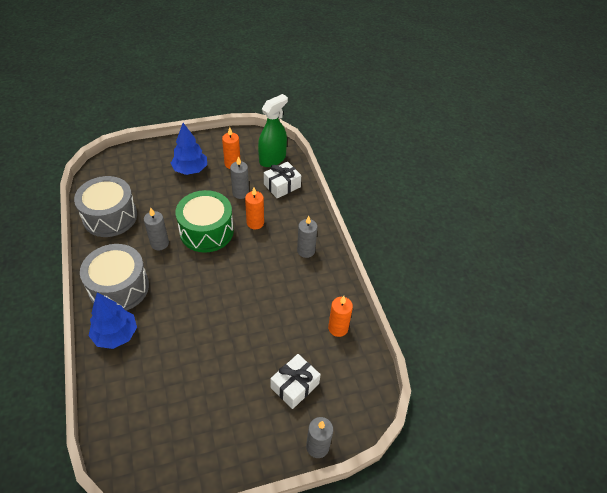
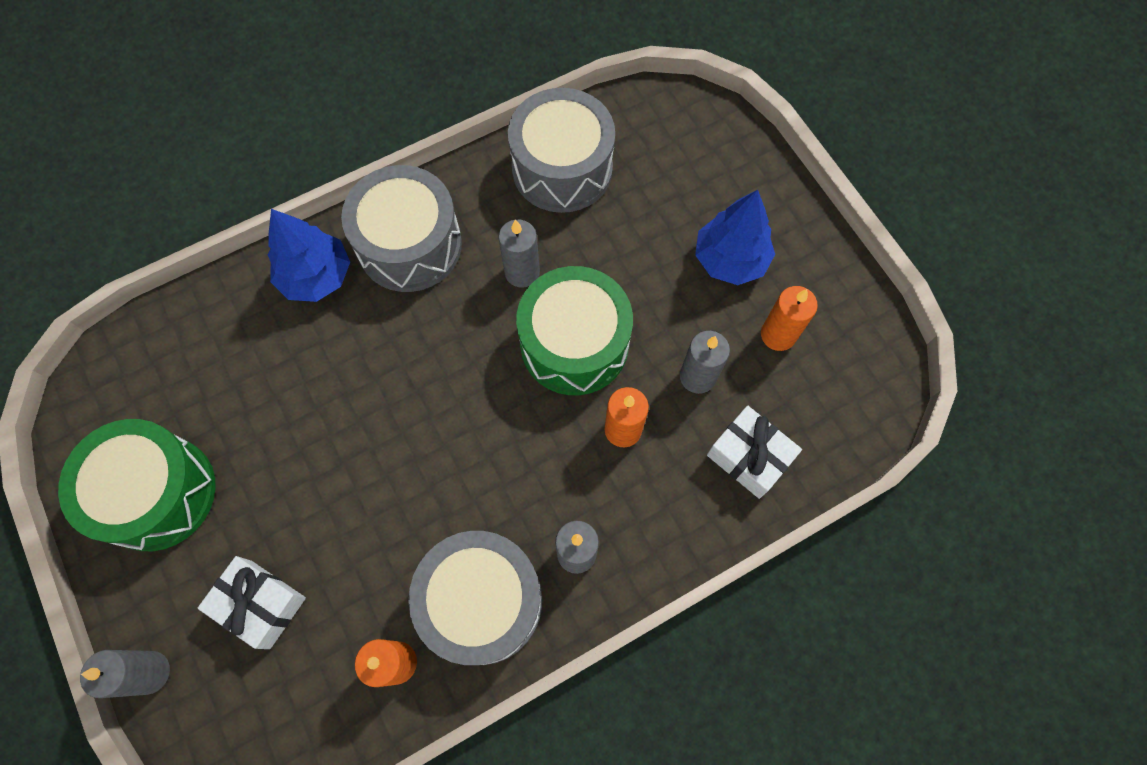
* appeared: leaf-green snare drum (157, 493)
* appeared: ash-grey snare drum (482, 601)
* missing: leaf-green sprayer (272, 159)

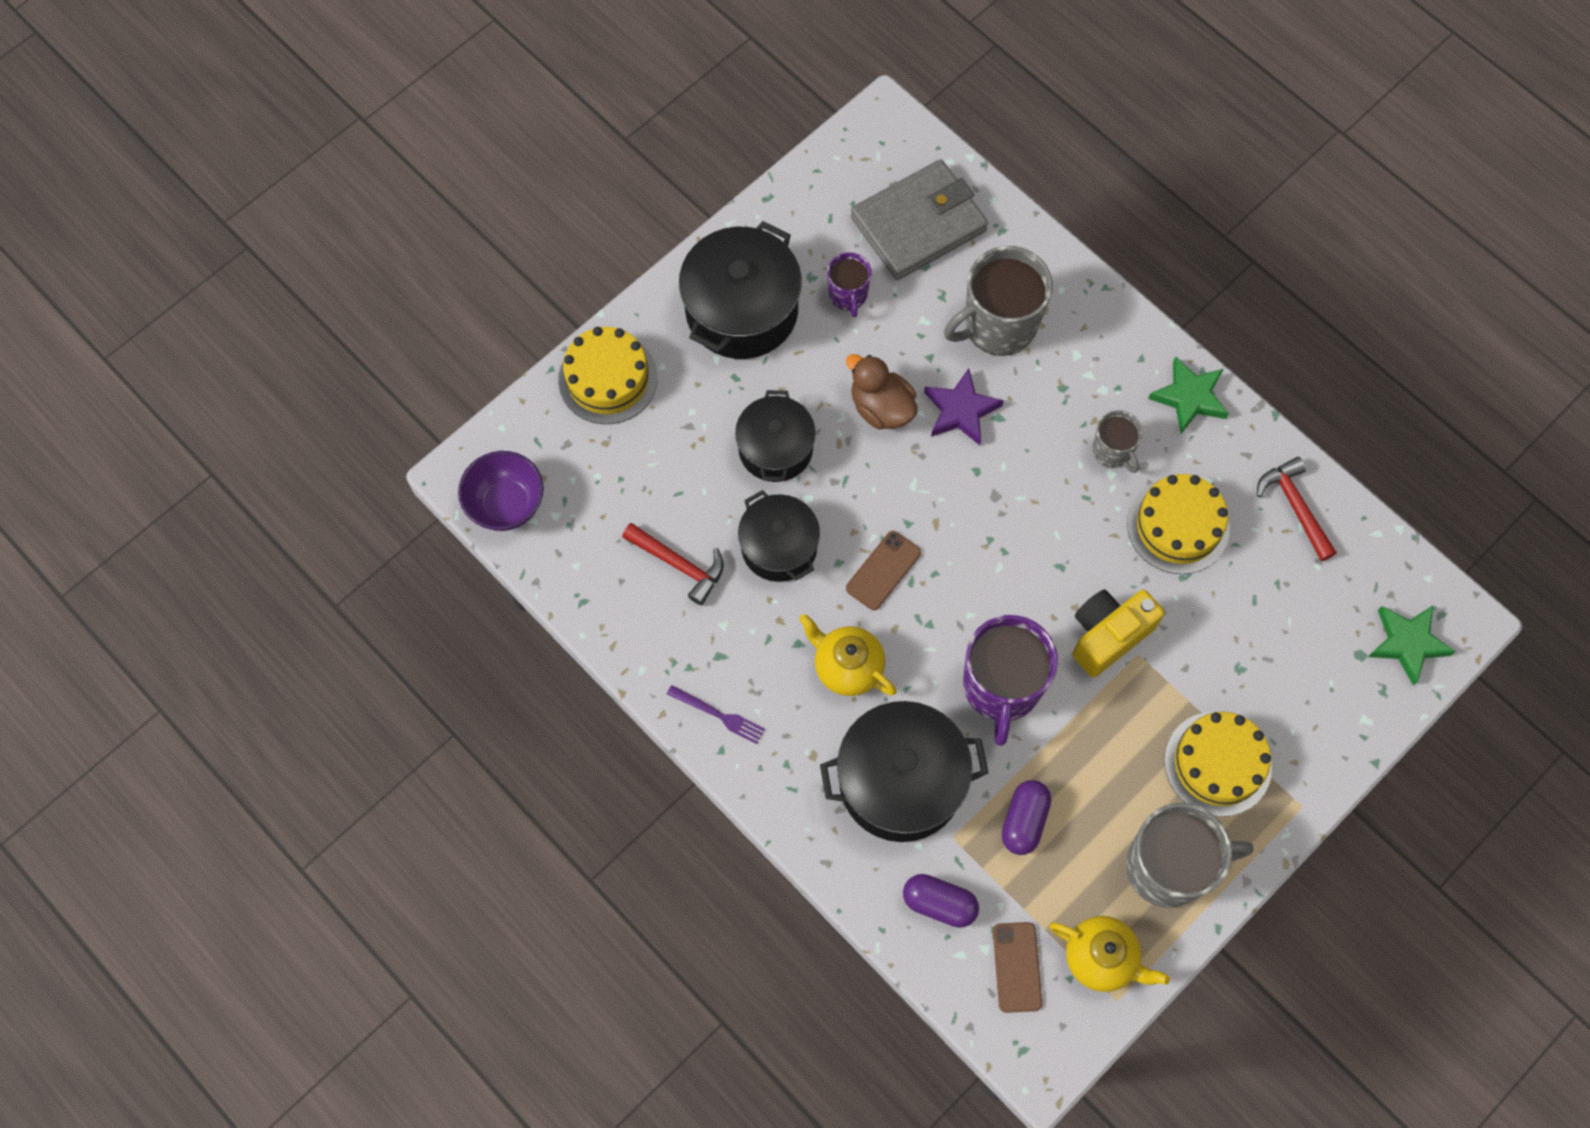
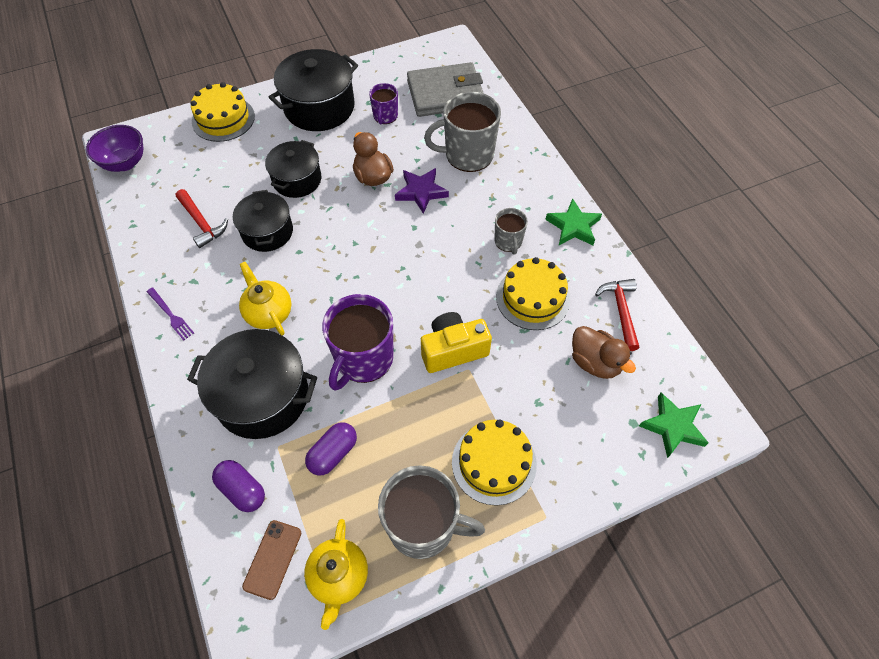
* spun: golden tea pot (1101, 958) = (339, 577) 45 degrees clockwise
* appeared: brown duck (595, 362)
* missing: brown smartphone (883, 570)

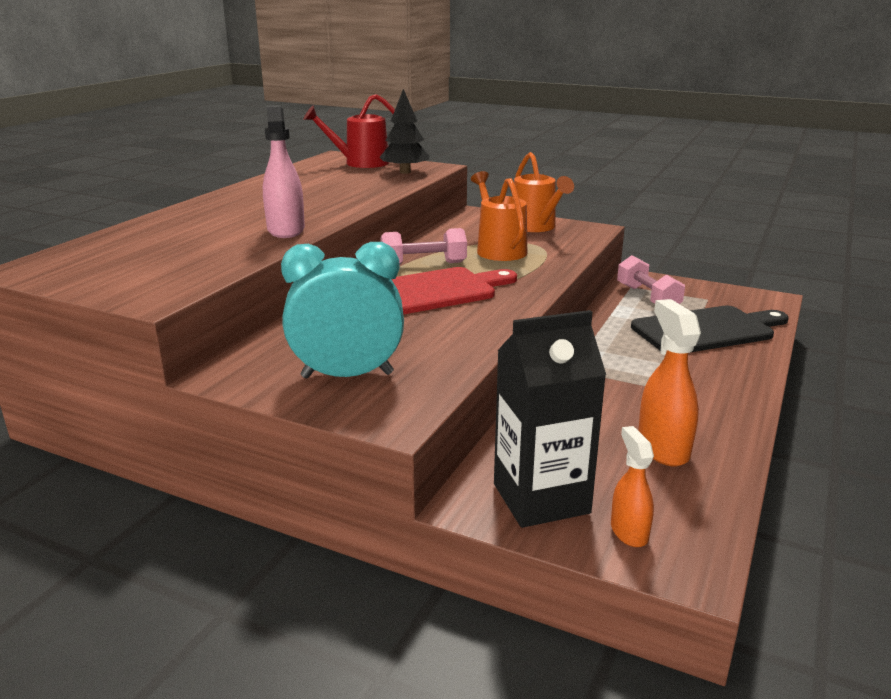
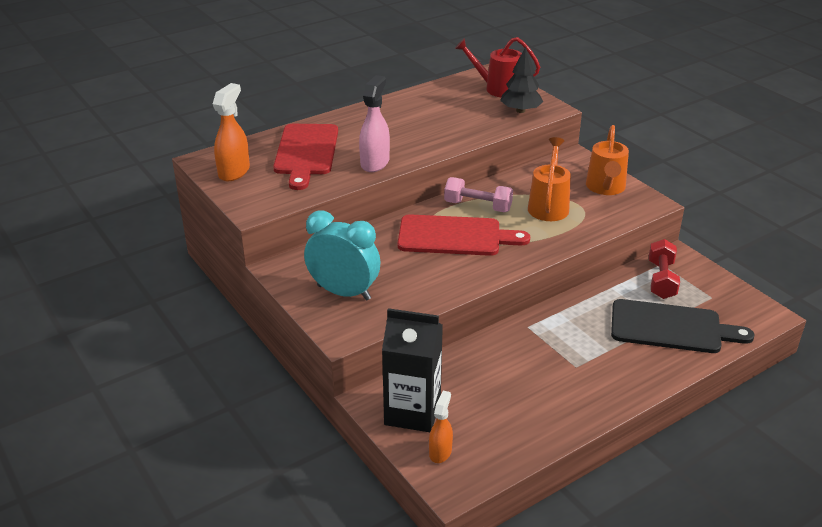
* relocated: bright orange sprayer (663, 448) to (234, 172)
* appeared: scarlet cutting board (306, 152)
* colour: pink dumbbell (647, 298) to scarlet dumbbell (661, 280)

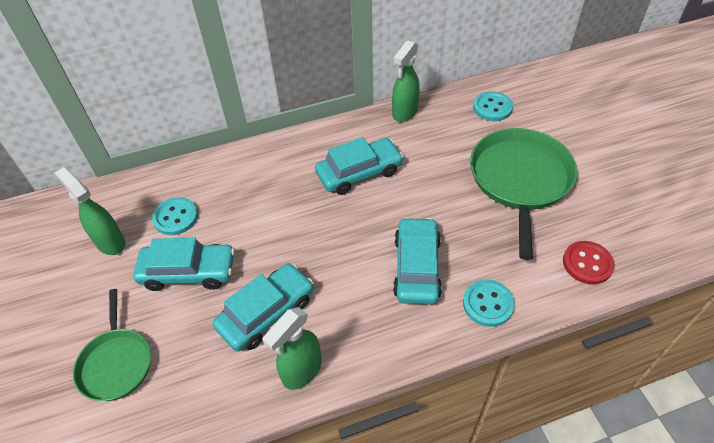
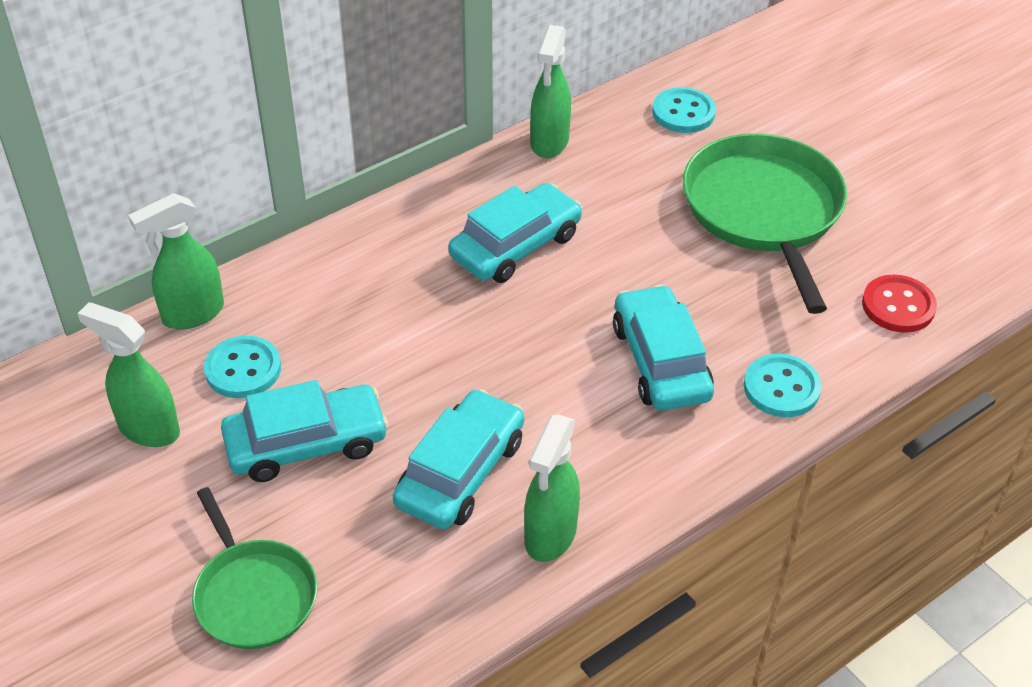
* appeared: leaf-green sprayer (192, 314)

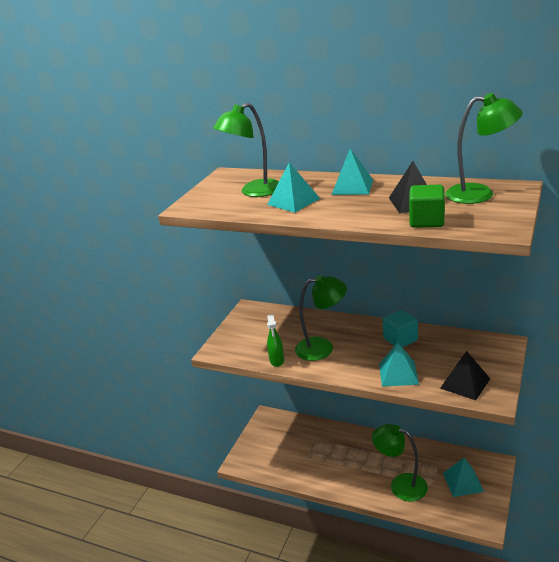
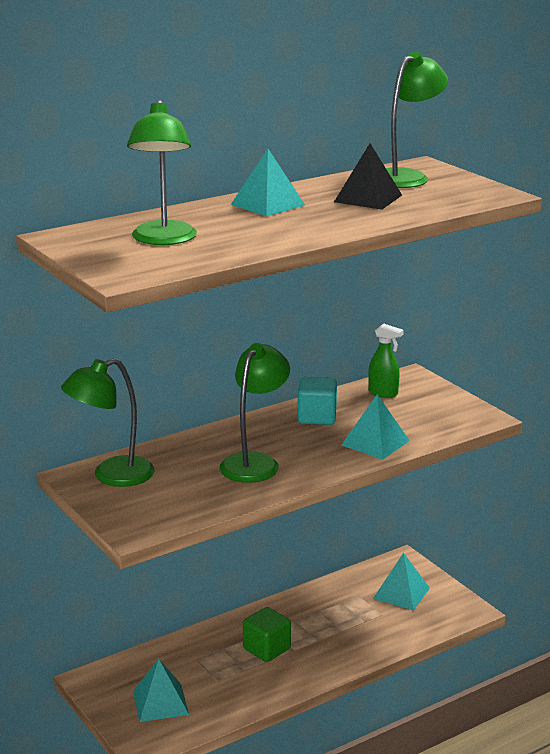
* relocated: leaf-green lamp (401, 485) to (112, 476)
* relocated: teal pyramid shape (293, 201) to (160, 702)
* relocated: leaf-green cube (426, 221) to (266, 649)
* relocated: leaf-green sprayer (277, 360) to (383, 393)
* missing: black pyramid shape (465, 383)

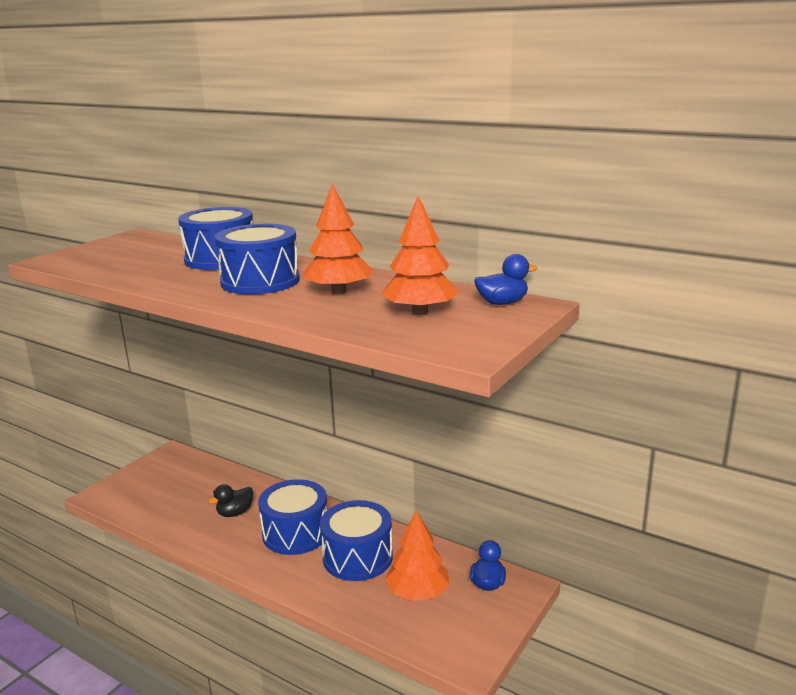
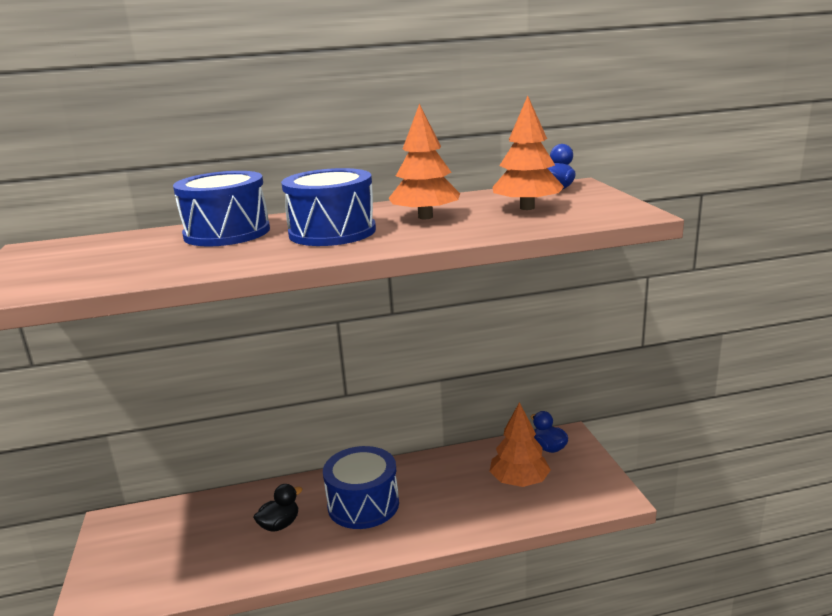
* spun: black duck (235, 513) = (279, 525) 135 degrees counterclockwise
* missing: blue snare drum (357, 557)

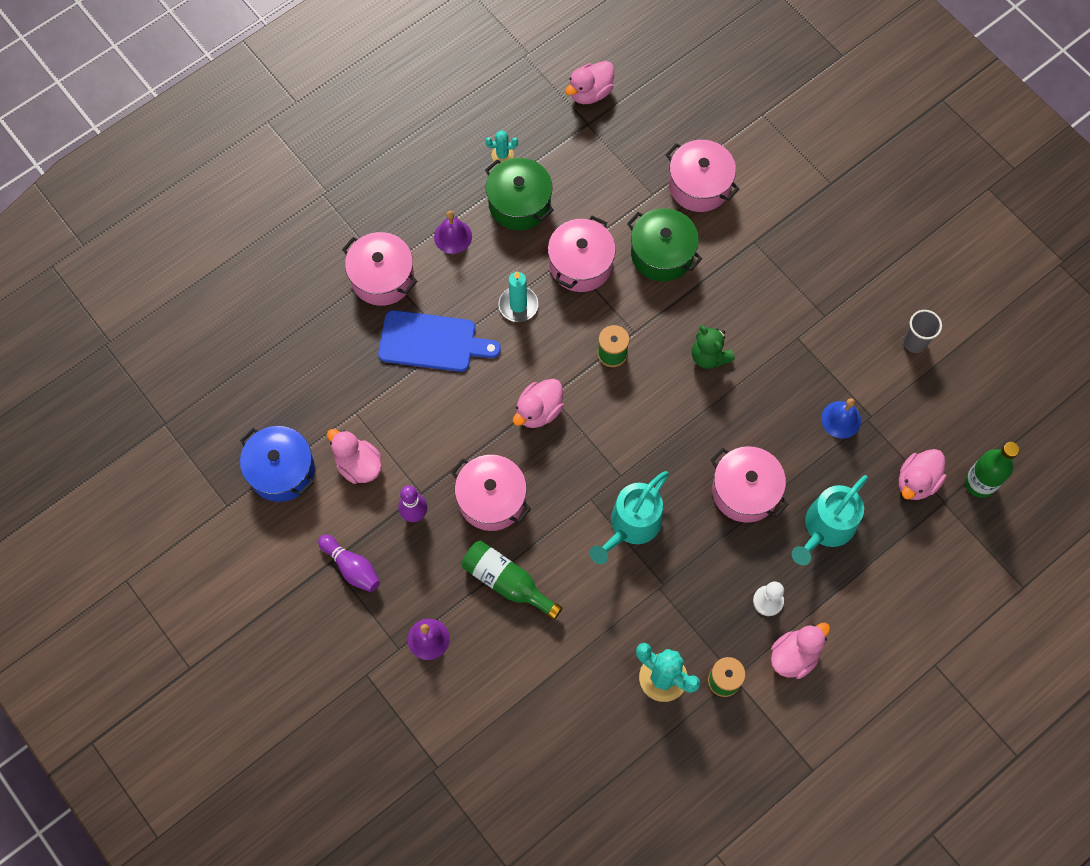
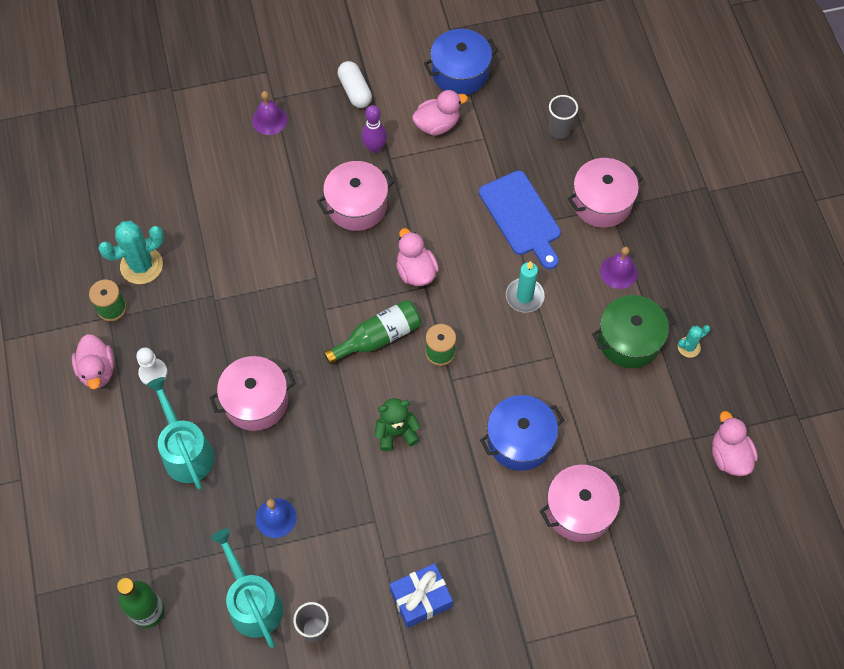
* relocated: teal watering can (631, 526) to (253, 603)
* relocated: leaf-green flask (507, 582) to (378, 337)
* exchanged: violet bowling pin (352, 567) to snow-white capsule (355, 91)
* appeared: blue gift (421, 599)
* spun: blue cutting board (432, 342) = (521, 216) 60 degrees counterclockwise
* colour: leaf-green pot (662, 254) to blue pot (520, 440)
* appeared: ash-grey beaker (559, 130)
* spun: teal prickly plant (502, 155) = (689, 347) 45 degrees clockwise
* missing: pink pot (580, 264)
* missing: pink duck (916, 482)

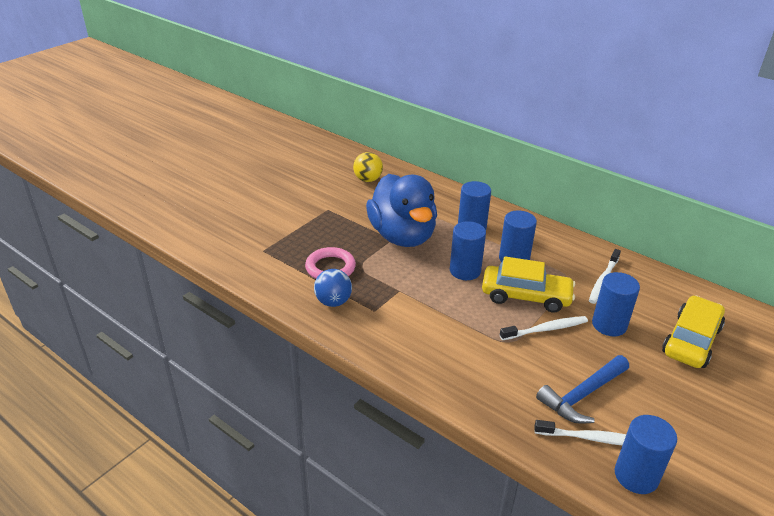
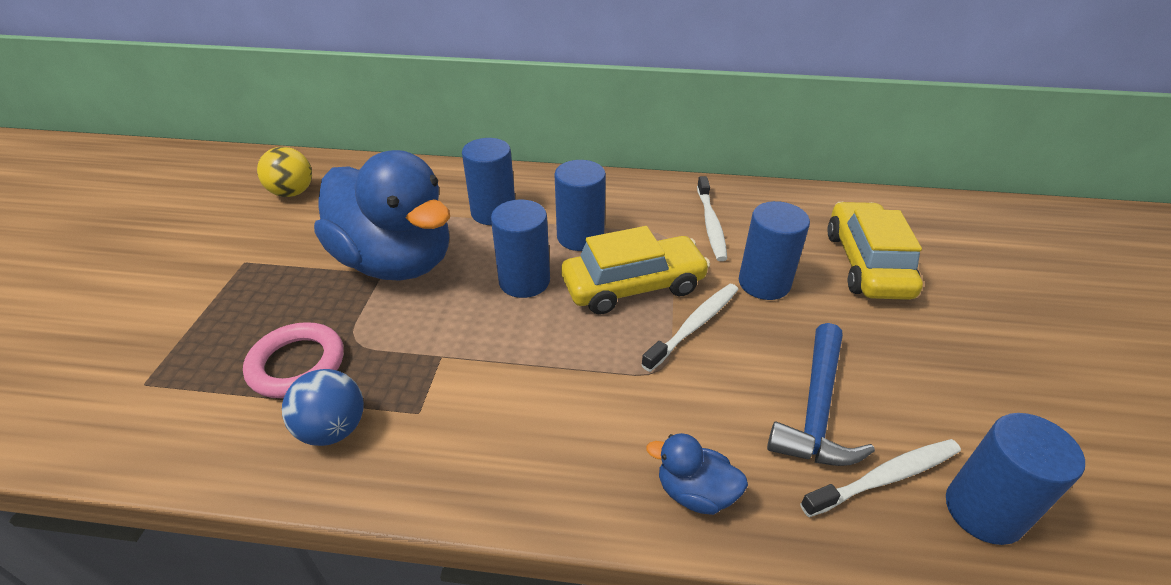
* appeared: blue duck (695, 492)

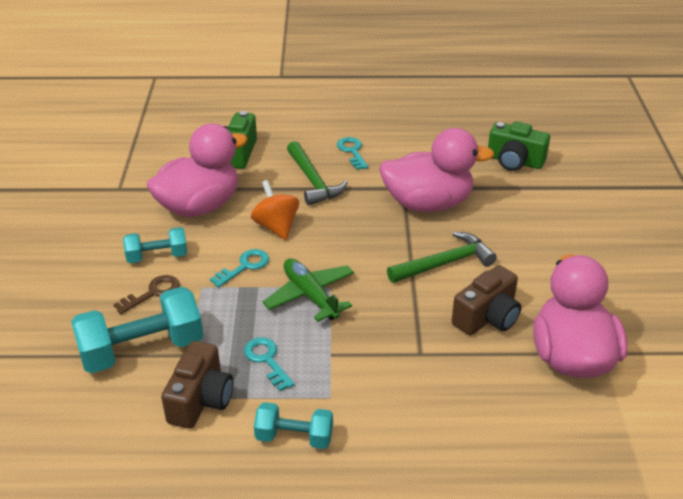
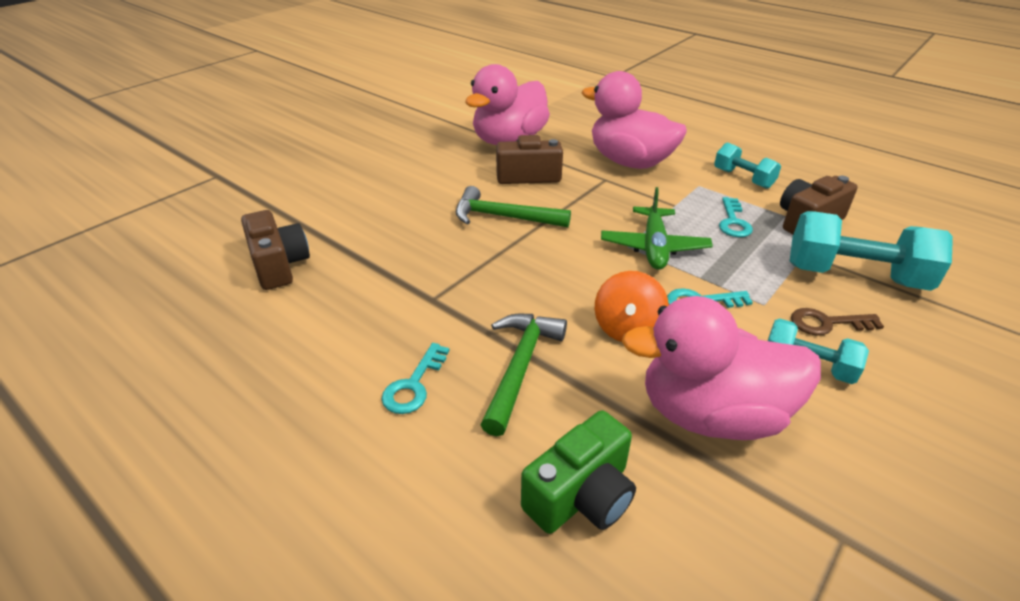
* colour: leaf-green photo camera (514, 161) to brown photo camera (279, 265)
* relocated: pink duck (428, 204) to (630, 162)

